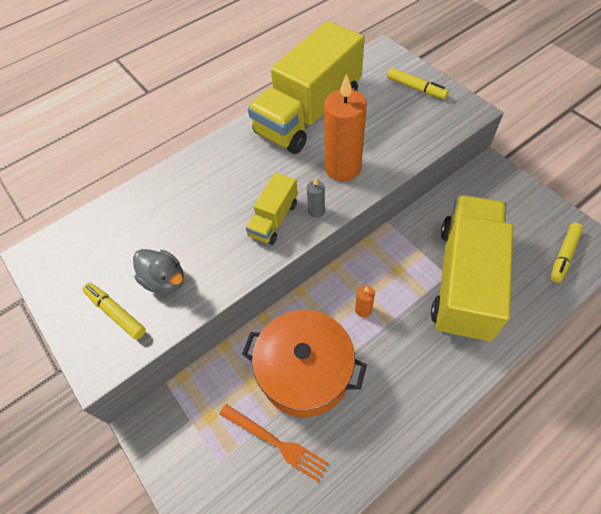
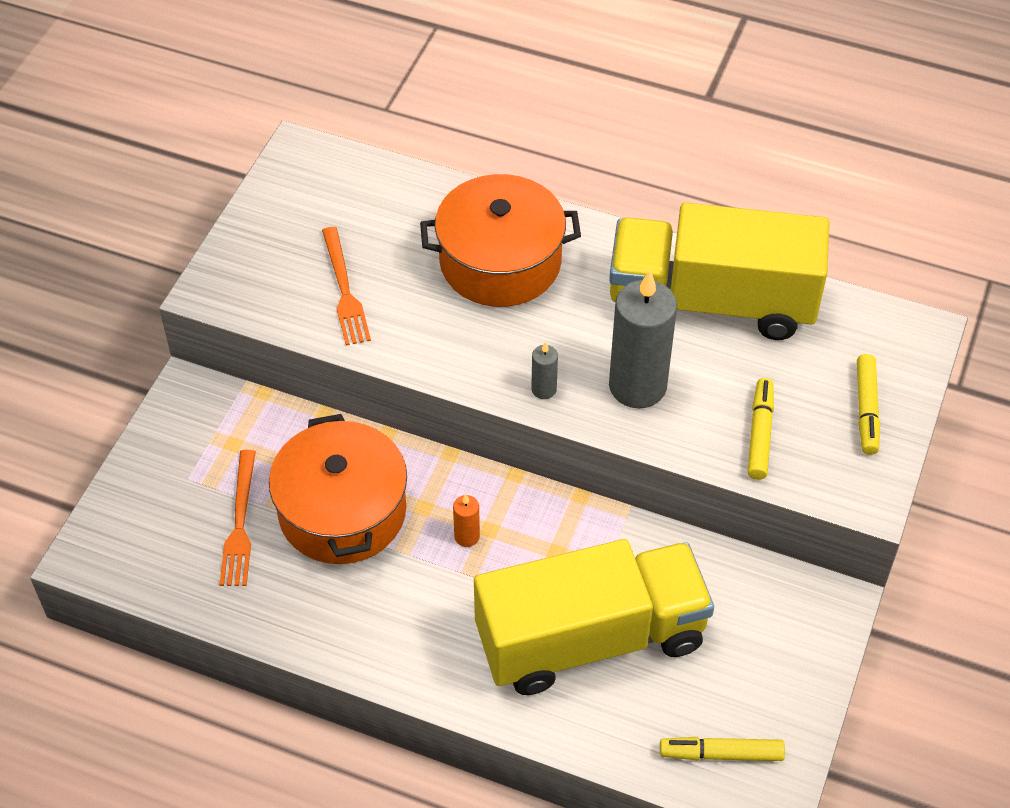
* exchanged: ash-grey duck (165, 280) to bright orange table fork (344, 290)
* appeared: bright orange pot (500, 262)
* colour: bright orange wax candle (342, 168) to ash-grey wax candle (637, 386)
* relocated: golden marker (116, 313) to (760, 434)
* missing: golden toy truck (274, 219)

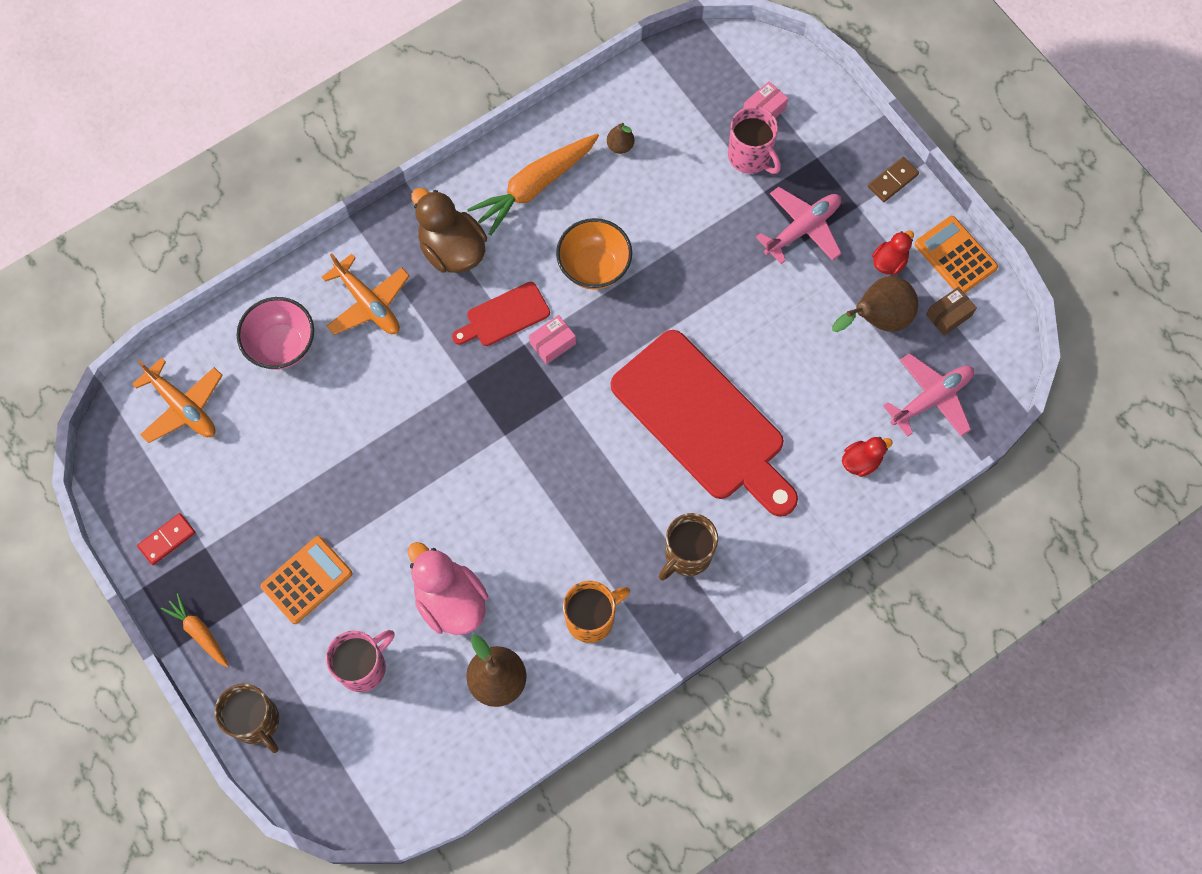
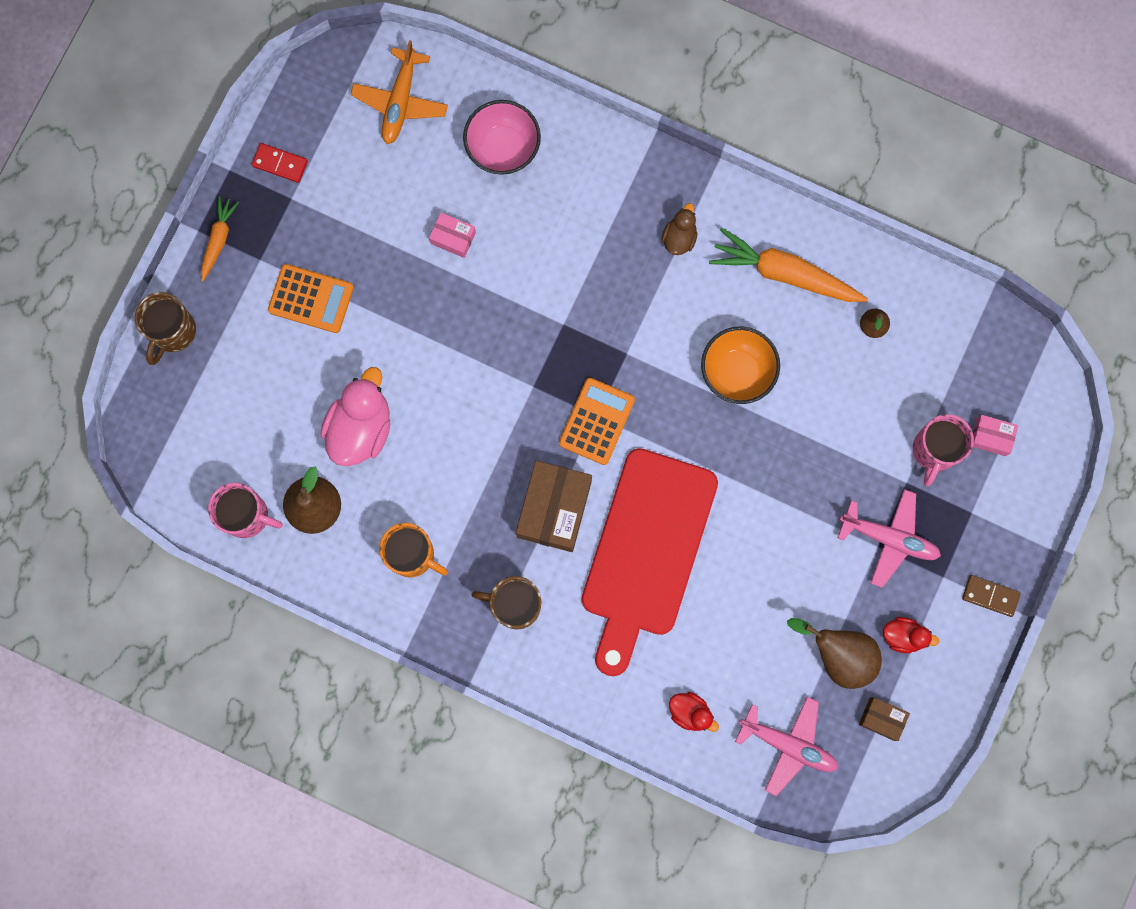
* relocated: pink mug (363, 667) to (247, 516)
* relocated: pink parcel (552, 343) to (453, 238)
* appeared: brown parcel (554, 509)
* relocated: bright orange pocket calculator (955, 256) to (596, 421)
* size: brown duck (452, 249) = (679, 237) x0.53
* missing: bright orange plane (368, 303)
* missing: scarlet cutting board (504, 316)

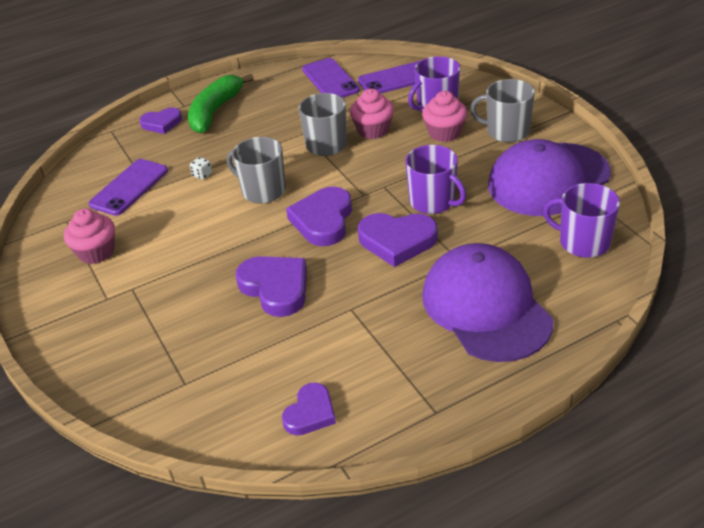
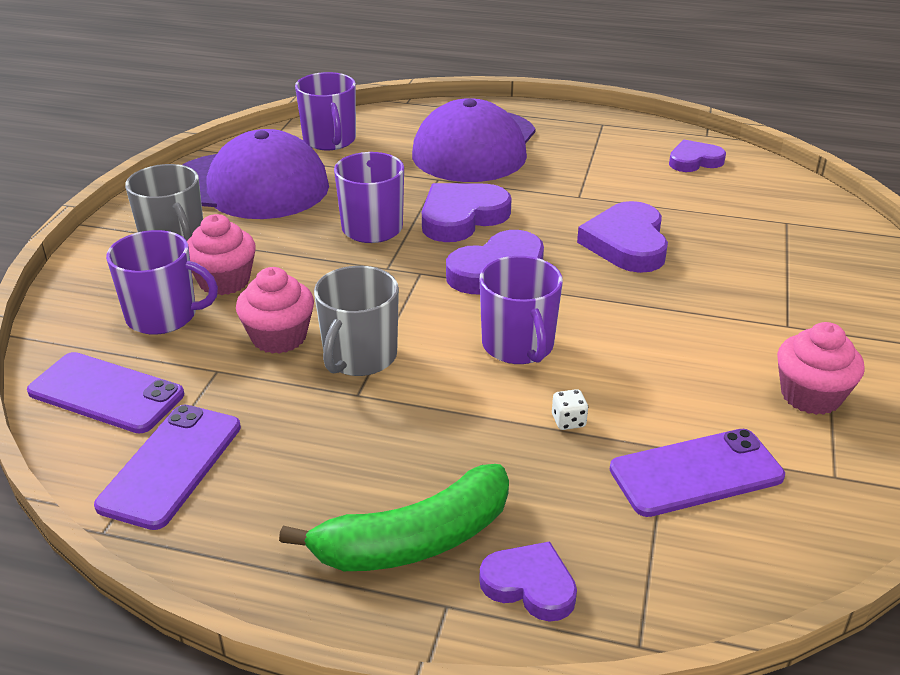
* spun: violet love heart (397, 241) = (462, 217) 90 degrees counterclockwise
* colour: ash-grey mug (262, 190) to violet mug (518, 346)

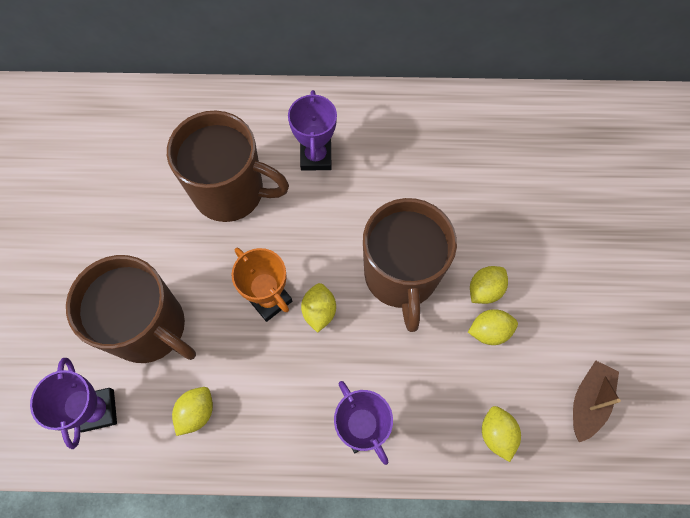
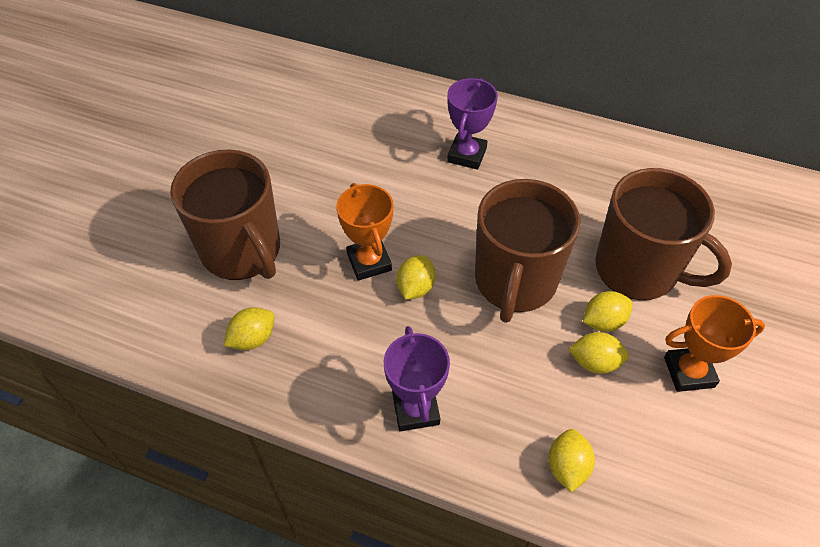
* relocated: brown mug (231, 192) to (638, 269)
* appeared: bright orange award cup (689, 372)
* missing: violet award cup (98, 410)
* missing: brown sailboat (588, 402)

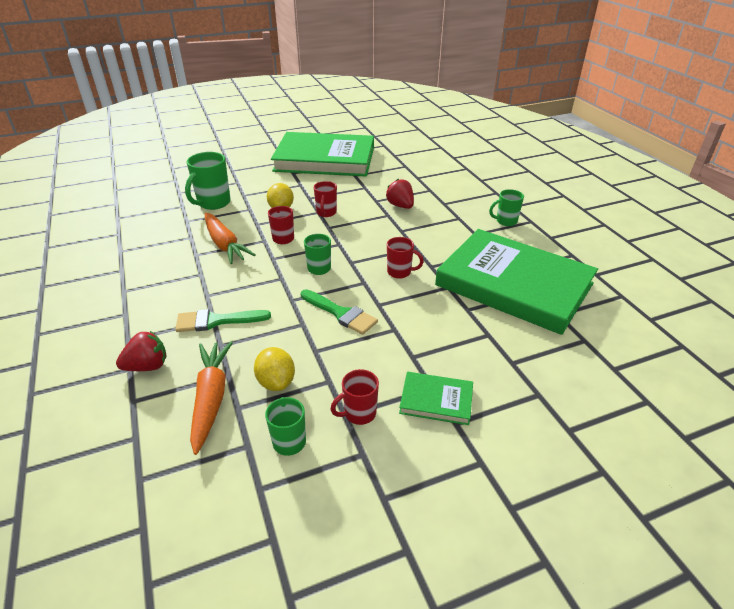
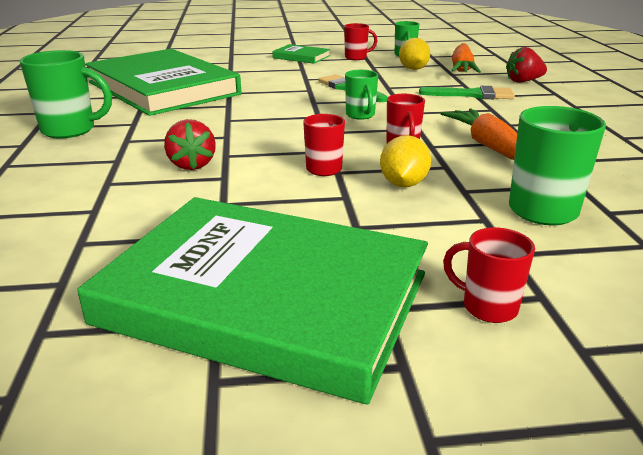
* size: leaf-green mug (505, 221) = (70, 130) x1.64
* relocated: scarlet mug (400, 272) to (488, 307)

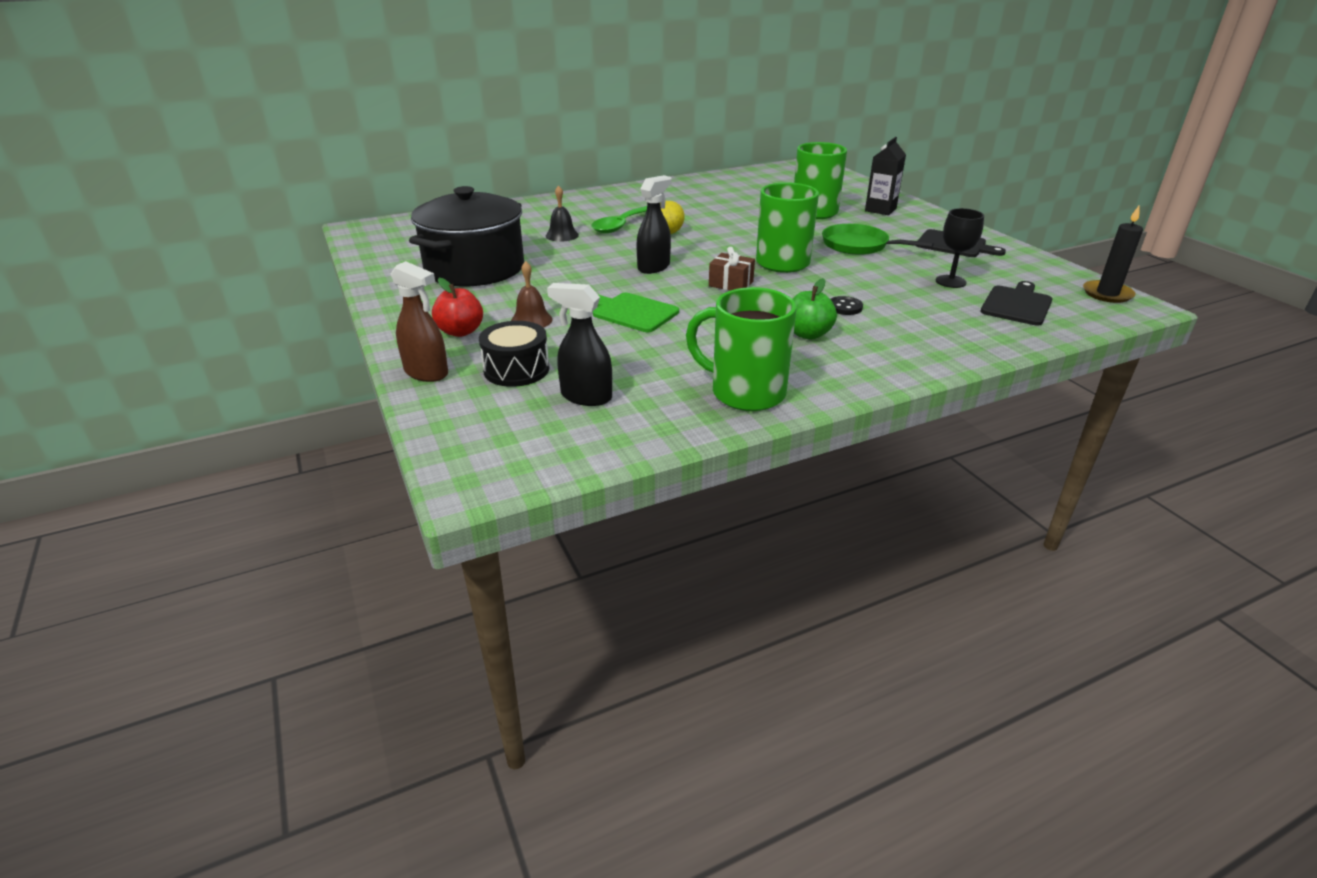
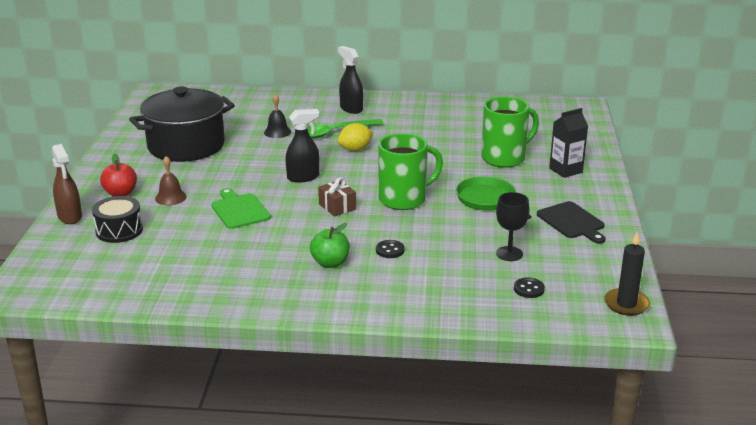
* relocated: black sprayer (585, 397) to (351, 109)
* exchanged: black cutting board (1017, 304) to black shirt button (529, 289)
* missing: leaf-green mug (745, 393)

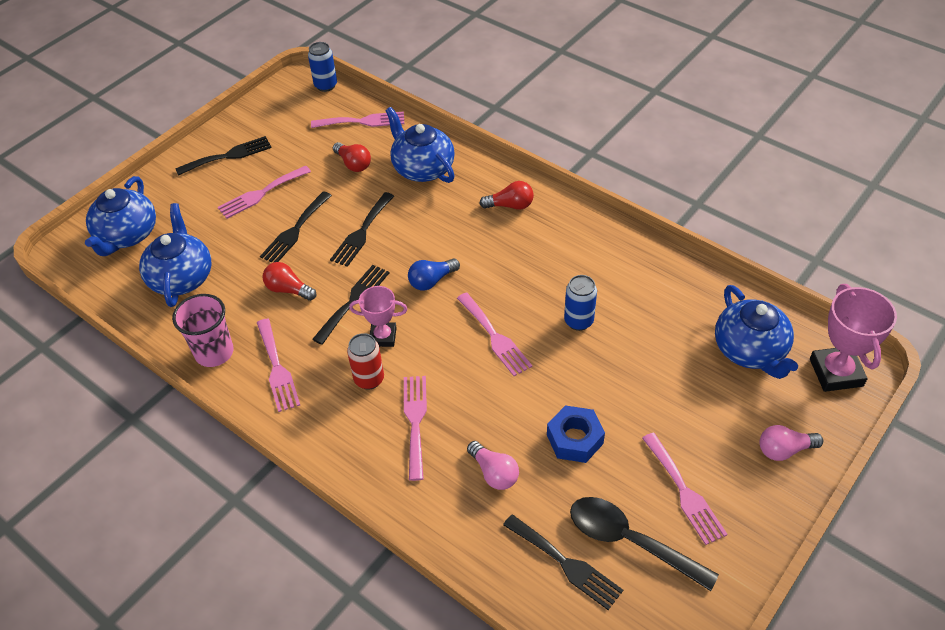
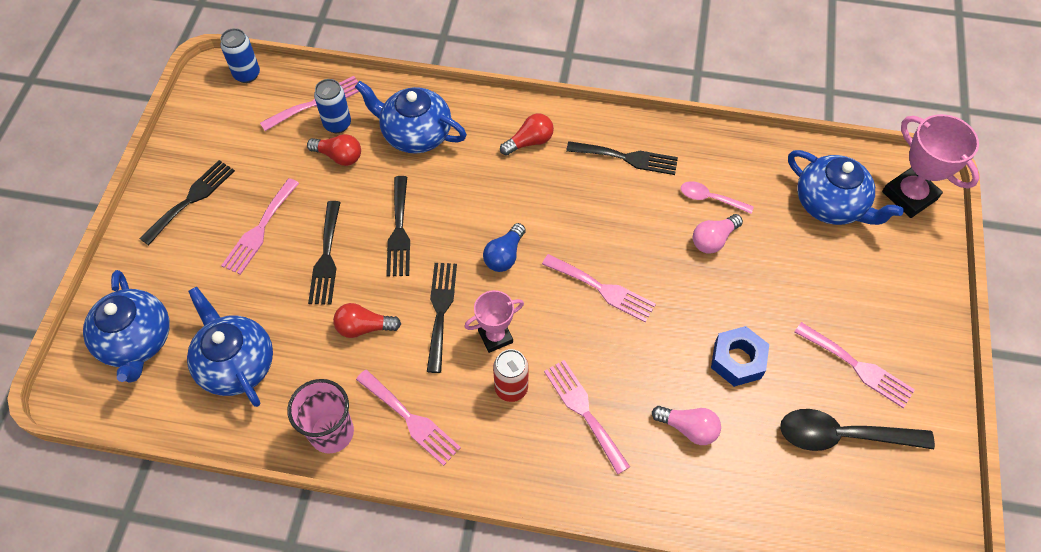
* relocated: blue soda can (578, 321) to (337, 124)
* relocated: black table fork (566, 564) to (627, 158)
* appeared: pink spoon (710, 198)
* relocated: pink bulb (784, 450) to (713, 240)

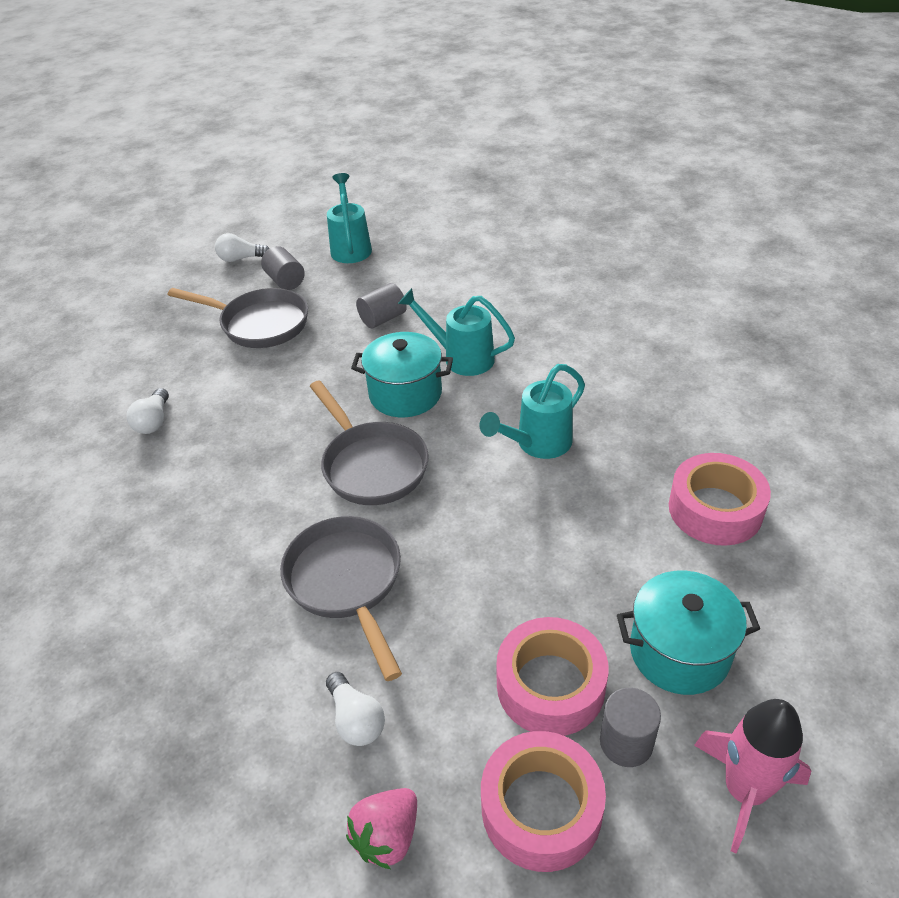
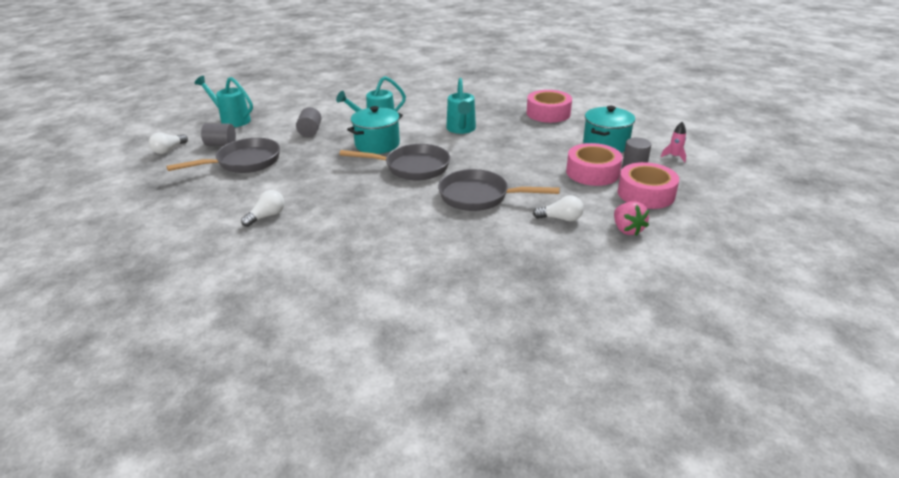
* spun: snow-white bulb (153, 421) = (267, 216) 90 degrees counterclockwise
* size: pink spaceship (744, 791) = (674, 157) x0.51

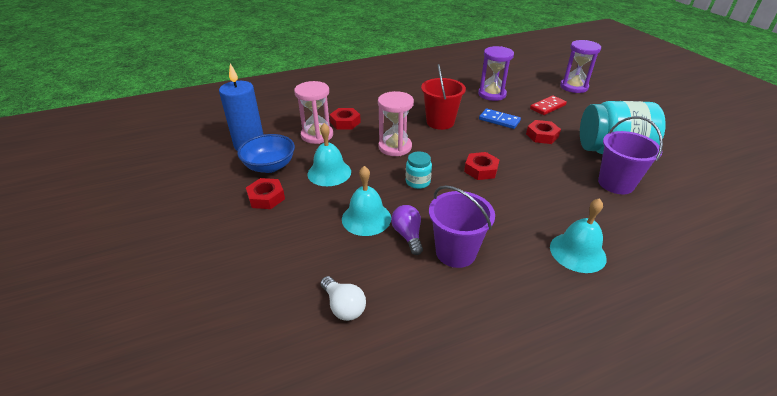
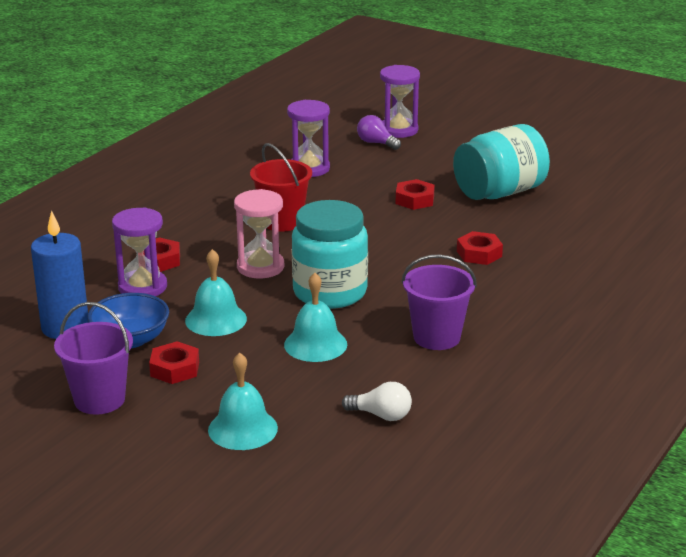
* relocated: violet pail (616, 183) to (99, 399)
* colour: pink hourglass (317, 135) to violet hourglass (142, 287)
* relocated: teal hand bell (577, 252) to (242, 429)
* size: teal jar (418, 182) = (330, 292) x2.24
* relocated: violet bulb (408, 235) to (376, 143)
* relocated: scarlet hex nut (481, 170) to (479, 254)
* missing: blue domino tile (499, 120)
* missing: scarlet domino tile (547, 107)

